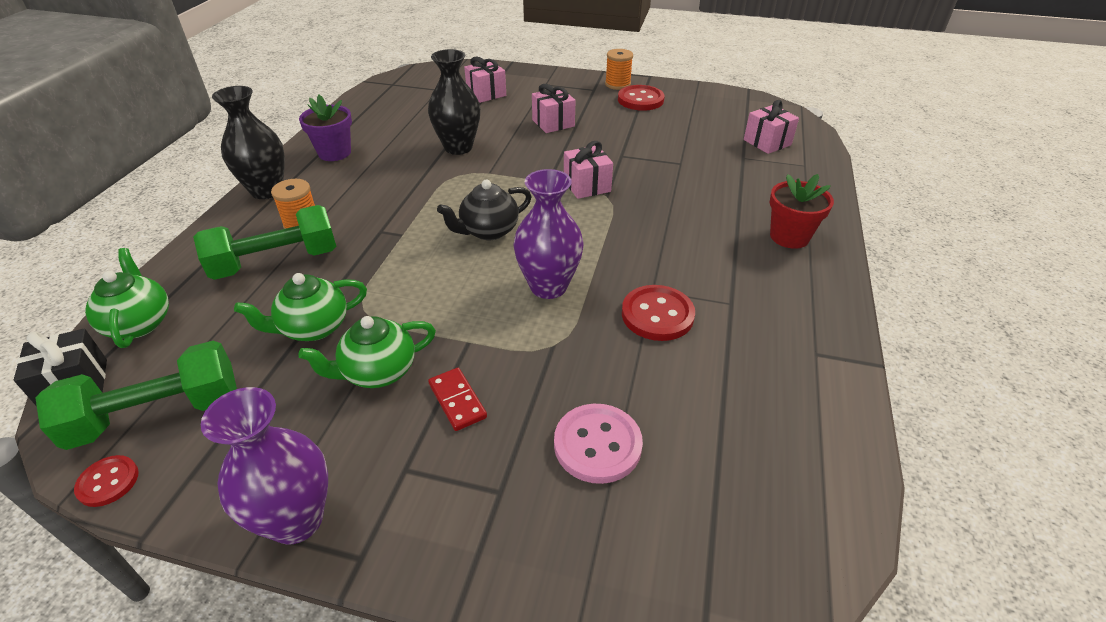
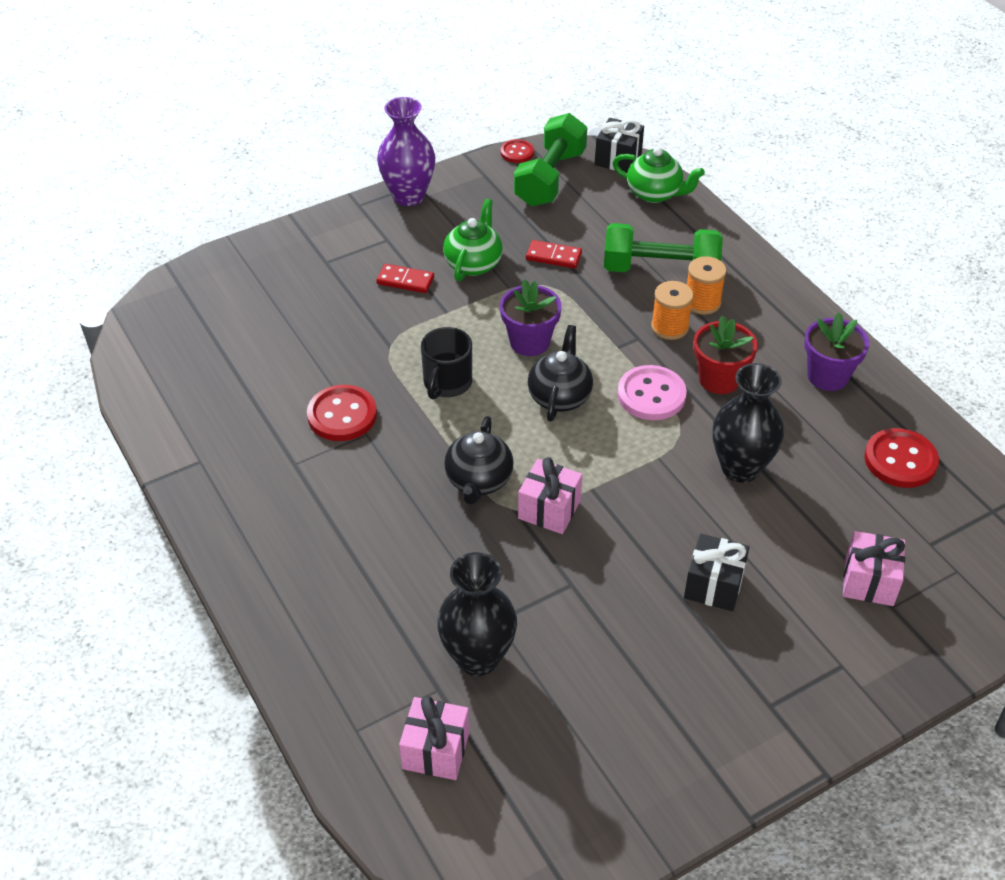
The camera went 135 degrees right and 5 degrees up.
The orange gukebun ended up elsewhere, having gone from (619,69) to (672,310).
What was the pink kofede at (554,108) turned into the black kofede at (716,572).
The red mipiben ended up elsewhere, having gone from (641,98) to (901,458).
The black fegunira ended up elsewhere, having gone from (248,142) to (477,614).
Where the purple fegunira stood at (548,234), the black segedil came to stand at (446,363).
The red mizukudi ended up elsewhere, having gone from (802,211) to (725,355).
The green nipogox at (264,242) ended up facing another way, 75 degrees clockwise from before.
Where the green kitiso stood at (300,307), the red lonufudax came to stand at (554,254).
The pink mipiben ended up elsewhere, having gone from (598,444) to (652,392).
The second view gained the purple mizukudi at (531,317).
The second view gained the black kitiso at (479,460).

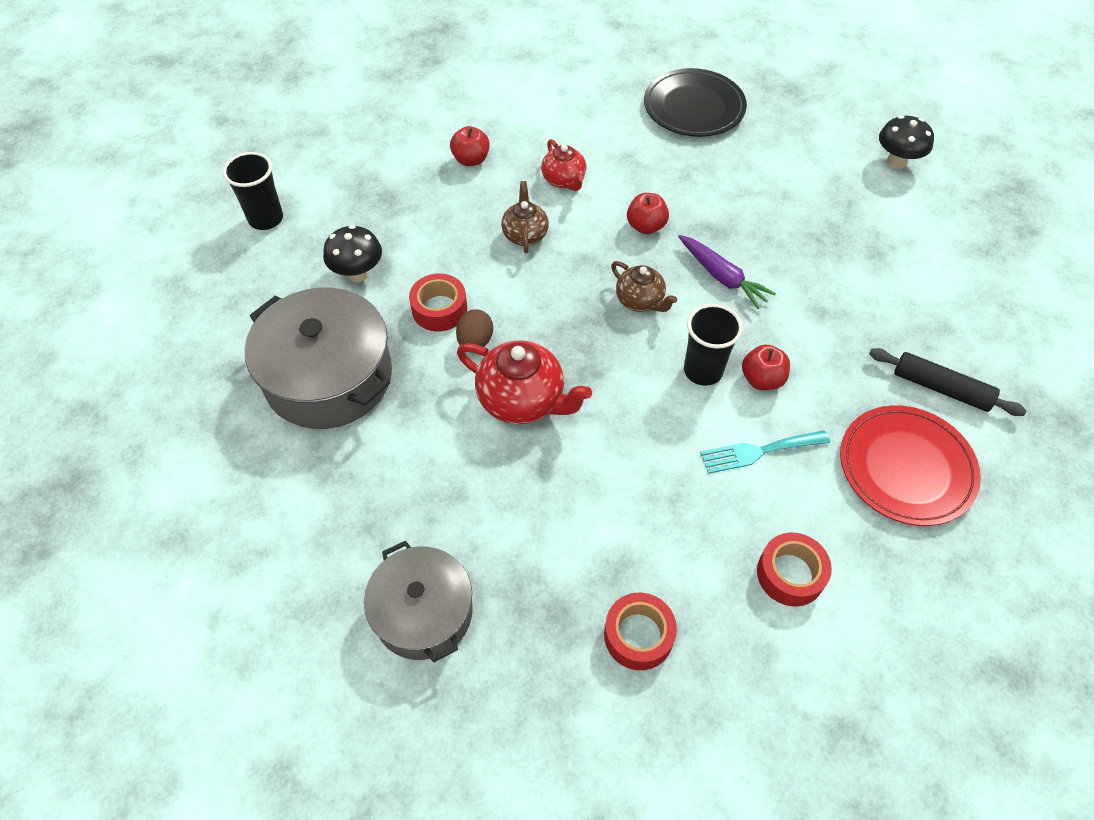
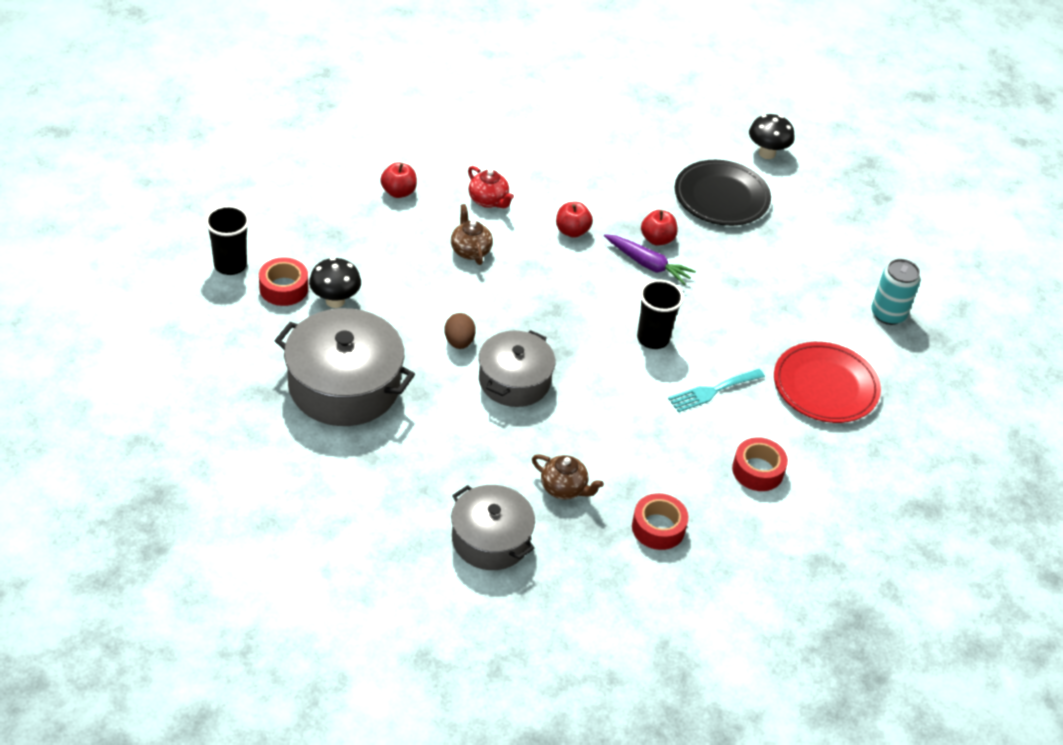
The camera went 20 degrees left and 10 degrees down.
The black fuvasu ended up elsewhere, having gone from (695,102) to (723,193).
The brown kitiso ended up elsewhere, having gone from (644,286) to (568,477).
The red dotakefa ended up elsewhere, having gone from (438,303) to (283,281).
Where the red kitiso stood at (524,382), the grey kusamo came to stand at (517,368).
The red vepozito ended up elsewhere, having gone from (766,367) to (659,228).
The second view lost the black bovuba at (947,382).
The second view gained the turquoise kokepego at (896,292).

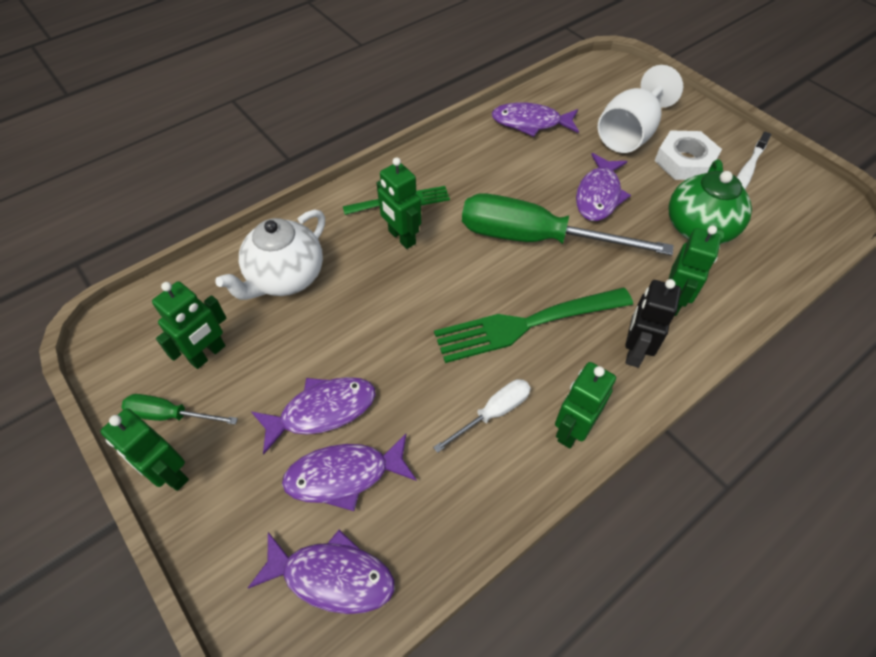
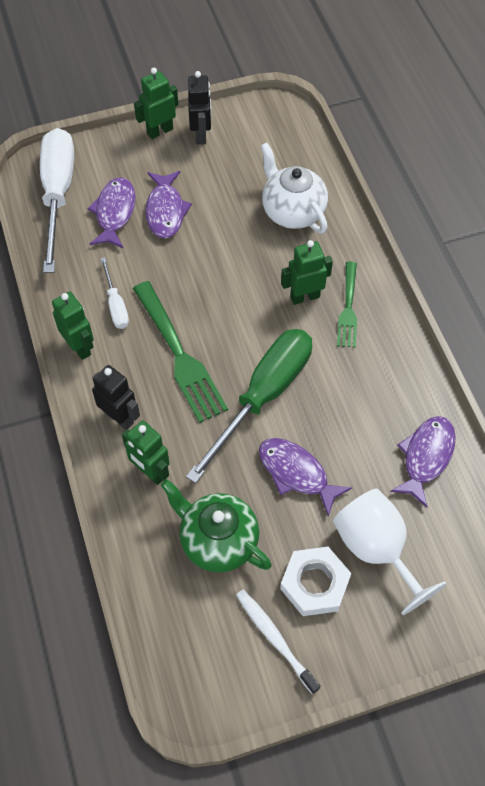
The camera went 110 degrees right and 5 degrees up.
The second view lost the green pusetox at (189,325).
The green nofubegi at (533,325) ended up facing another way, 150 degrees clockwise from before.
Where the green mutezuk stood at (180,409), the black pusetox came to stand at (199,107).
Where the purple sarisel stood at (321,572), the white mutezuk came to stand at (57,200).

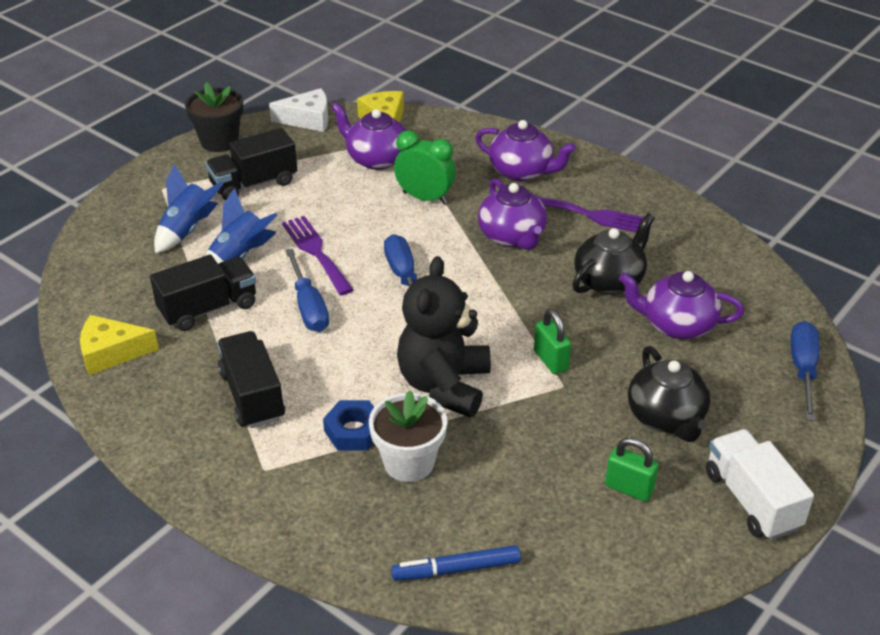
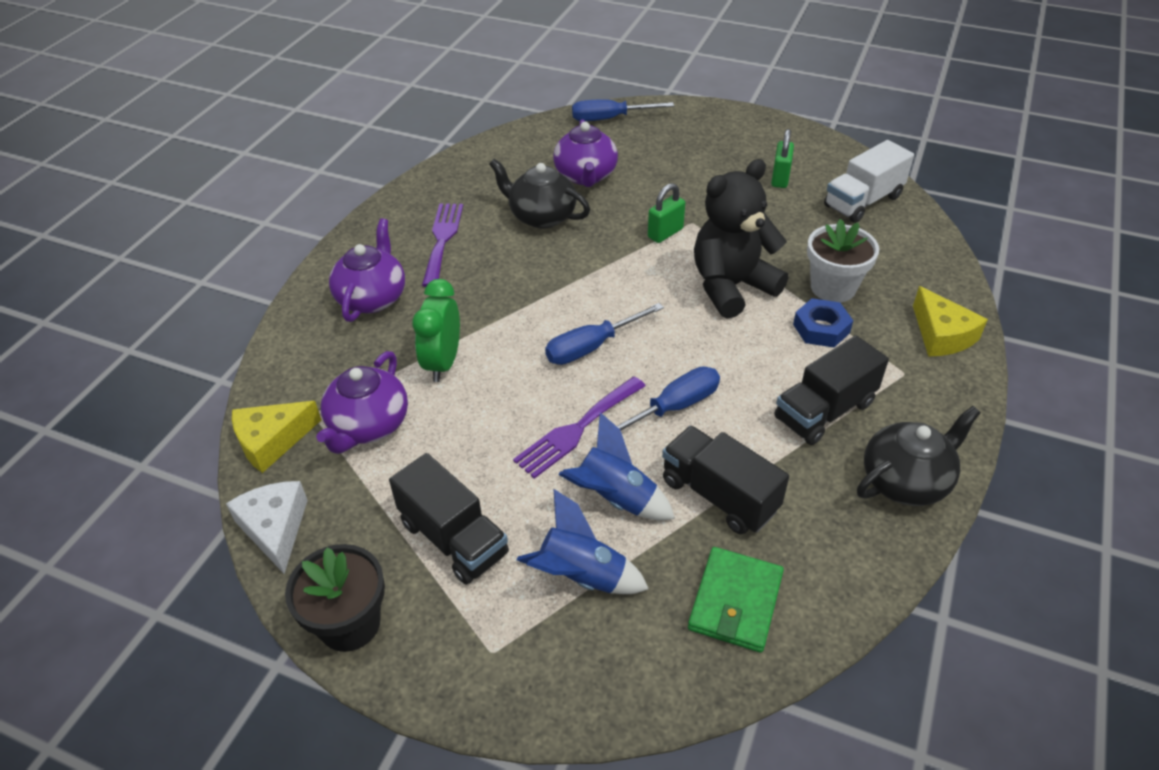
The camera went 105 degrees left and 5 degrees up.
The second view lost the purple kitiso at (512,214).
The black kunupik at (444,337) ended up facing another way, 150 degrees clockwise from before.
The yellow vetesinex ended up elsewhere, having gone from (119,345) to (950,321).
The black kitiso ended up elsewhere, having gone from (669,394) to (919,456).
The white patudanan ended up elsewhere, having gone from (760,484) to (869,181).
The second view lost the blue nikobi at (456,563).
The second view gained the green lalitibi at (736,600).

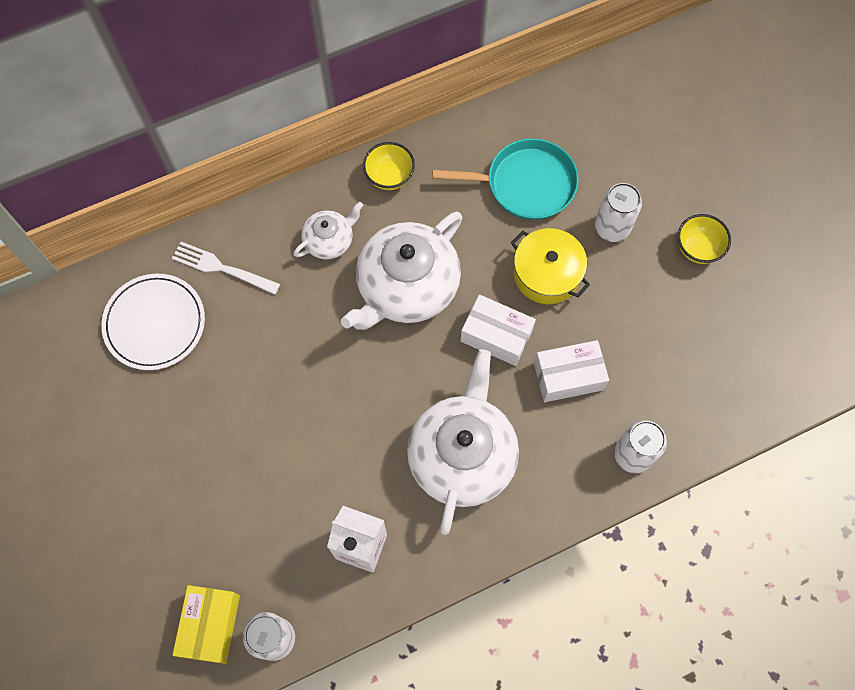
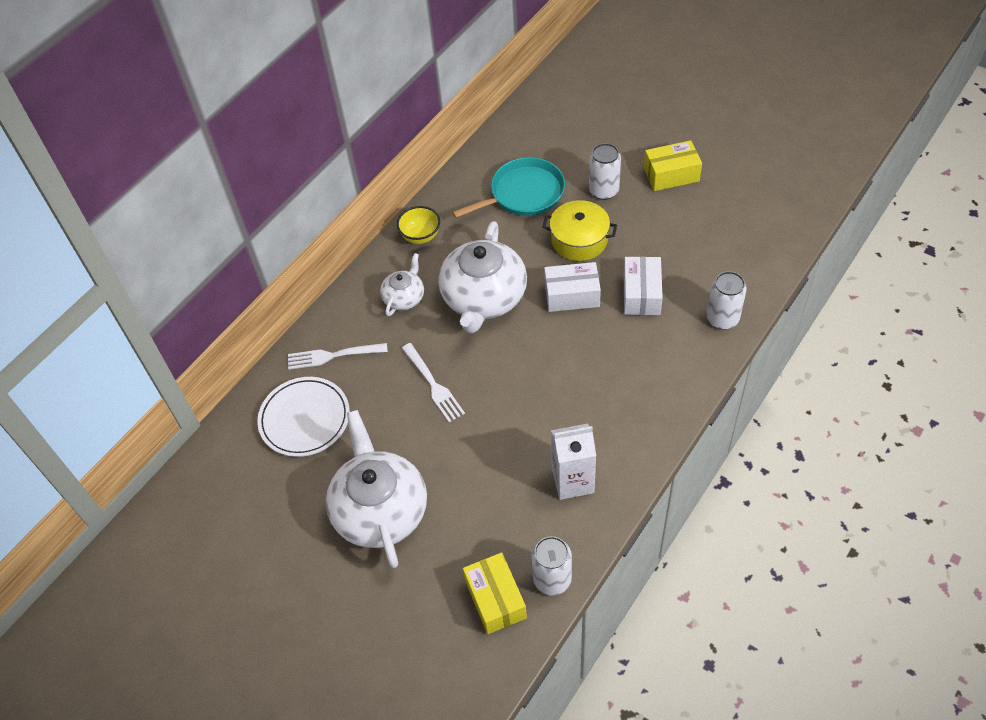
The camera went 25 degrees left and 15 degrees down.
Where the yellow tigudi stood at (704,239), the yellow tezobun came to stand at (673,165).
The white tezobun at (571,371) ended up facing another way, 45 degrees counterclockwise from before.
The white kitiso ended up elsewhere, having gone from (463,442) to (376,489).
The second view gained the white nofubegi at (433,382).

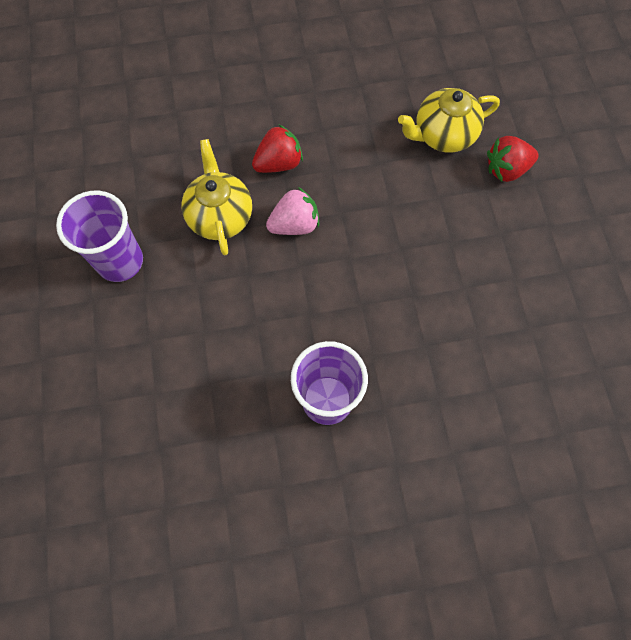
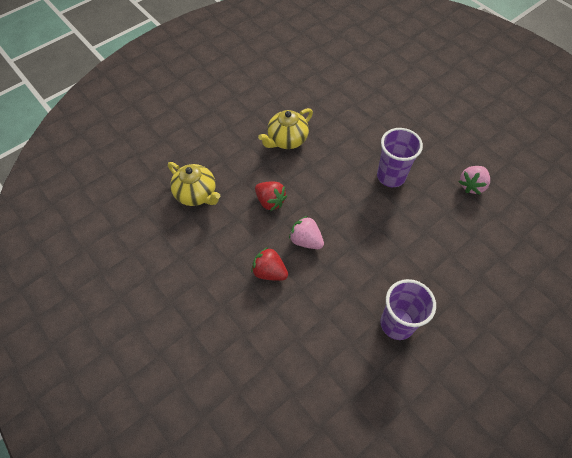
The camera went 120 degrees left and 10 degrees down.
The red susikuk ended up elsewhere, having gone from (513,159) to (271,196).
The yellow kitiso ended up elsewhere, having gone from (217,197) to (285,128).
The second view gained the pink susikuk at (474,180).

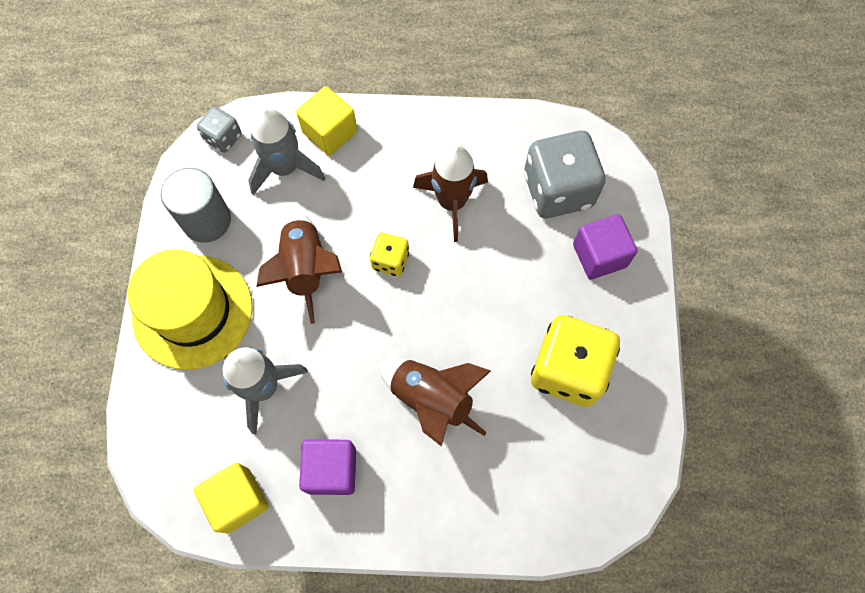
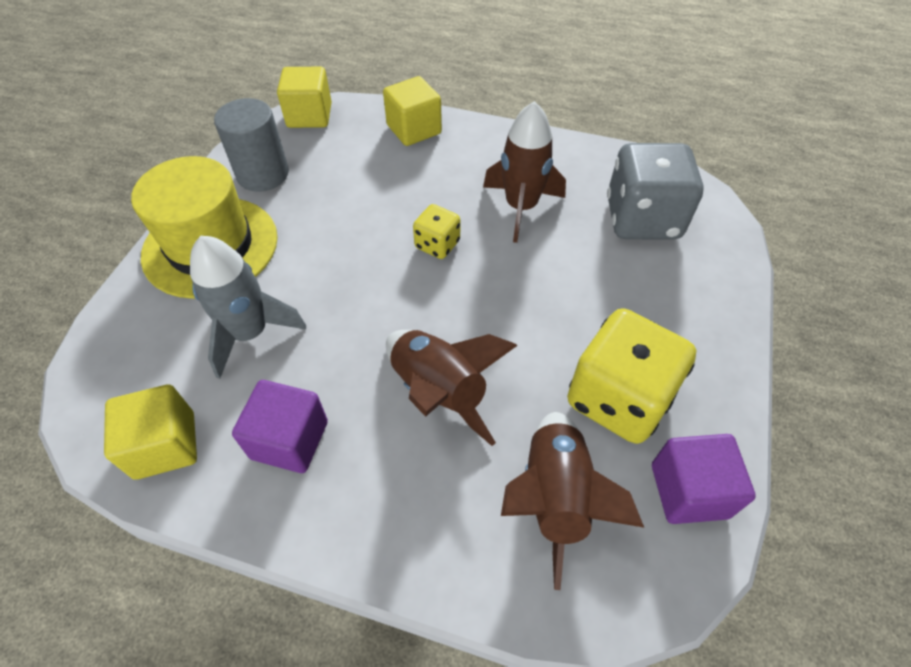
The camera went 15 degrees right and 15 degrees down.
Where the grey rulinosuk stood at (219,130), the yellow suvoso came to stand at (304,97).
The second view lost the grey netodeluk at (286,151).
The brown netodeluk ended up elsewhere, having gone from (299,268) to (572,501).
The purple suvoso ended up elsewhere, having gone from (605,247) to (704,479).

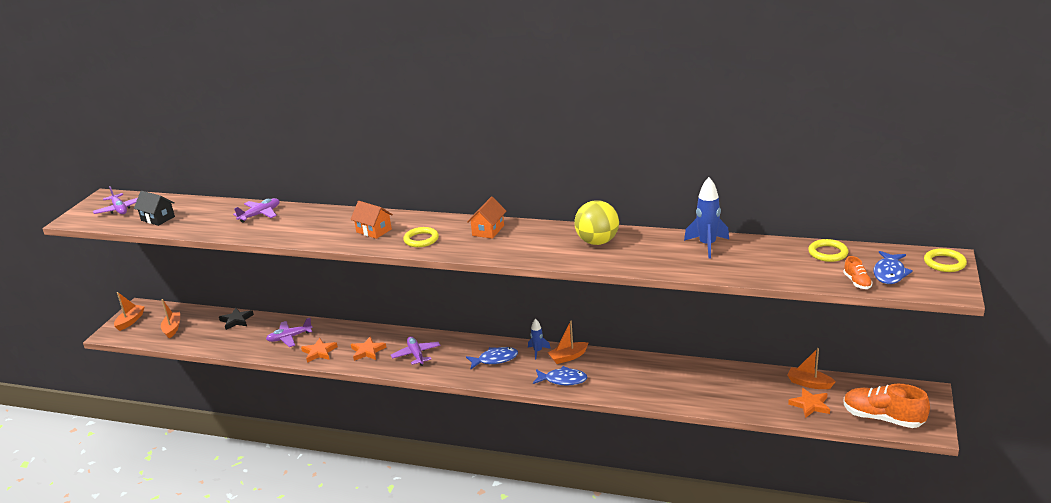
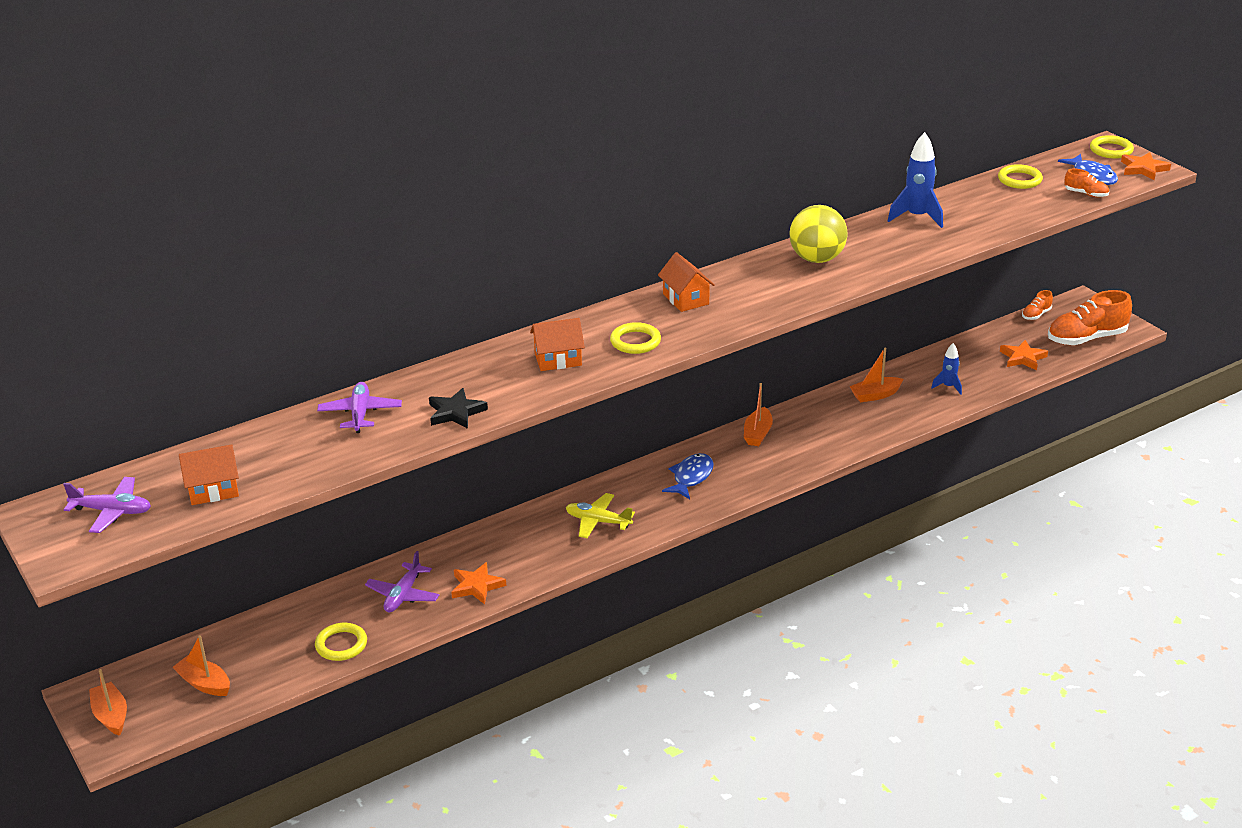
The camera went 50 degrees left and 5 degrees up.
What was the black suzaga at (154,208) turned into the orange suzaga at (209,474).
The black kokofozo ended up elsewhere, having gone from (236,319) to (458,408).
The blue netodeluk ended up elsewhere, having gone from (539,339) to (946,369).
The orange kokofozo ended up elsewhere, having gone from (369,348) to (1146,166).
What was the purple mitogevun at (415,351) turned into the yellow mitogevun at (600,515).
The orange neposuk ended up elsewhere, having gone from (811,368) to (876,374).
The second view lost the blue sarisel at (560,375).
The second view gained the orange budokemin at (1037,305).
The second view gained the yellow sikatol at (341,642).

